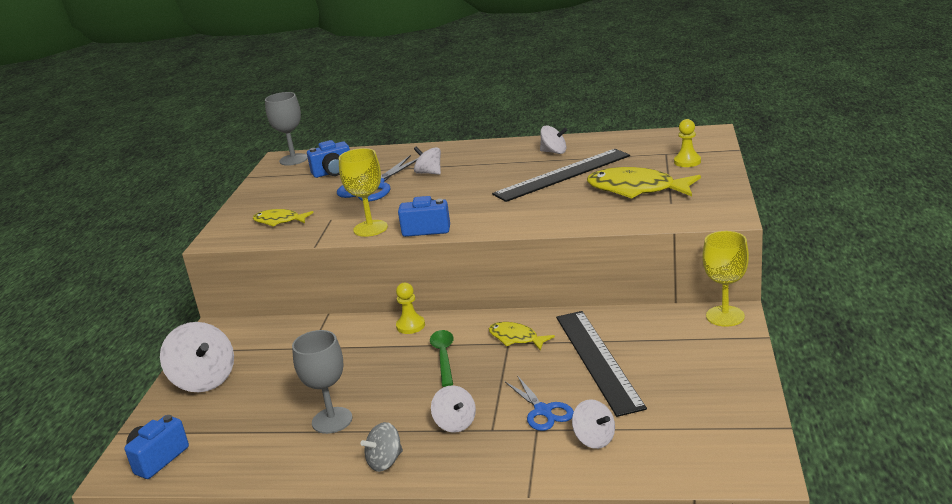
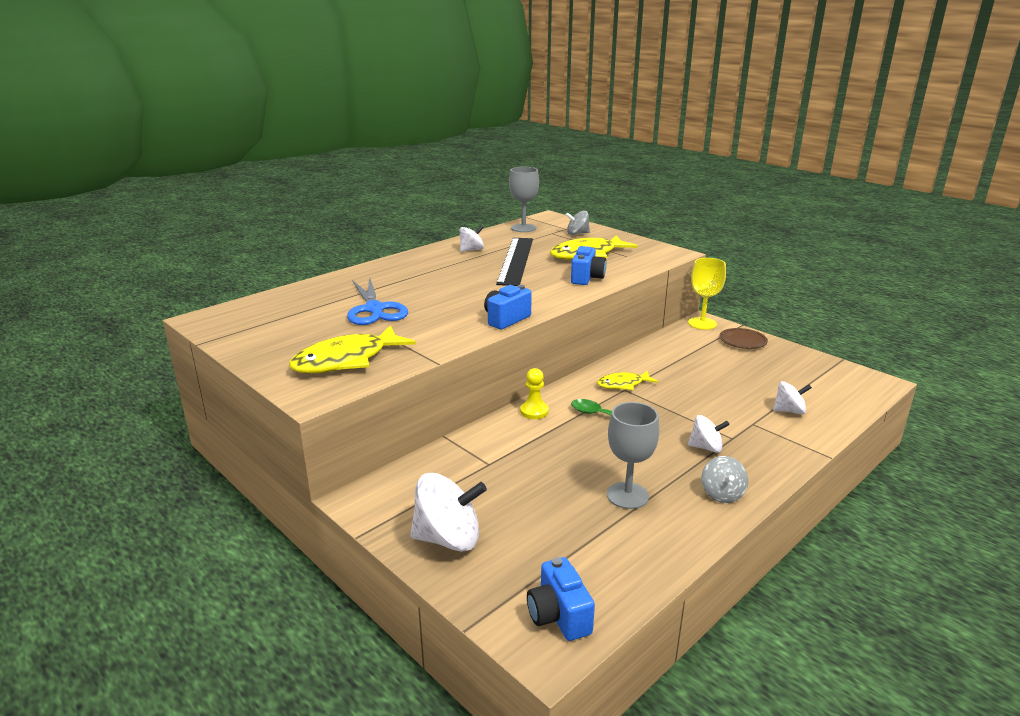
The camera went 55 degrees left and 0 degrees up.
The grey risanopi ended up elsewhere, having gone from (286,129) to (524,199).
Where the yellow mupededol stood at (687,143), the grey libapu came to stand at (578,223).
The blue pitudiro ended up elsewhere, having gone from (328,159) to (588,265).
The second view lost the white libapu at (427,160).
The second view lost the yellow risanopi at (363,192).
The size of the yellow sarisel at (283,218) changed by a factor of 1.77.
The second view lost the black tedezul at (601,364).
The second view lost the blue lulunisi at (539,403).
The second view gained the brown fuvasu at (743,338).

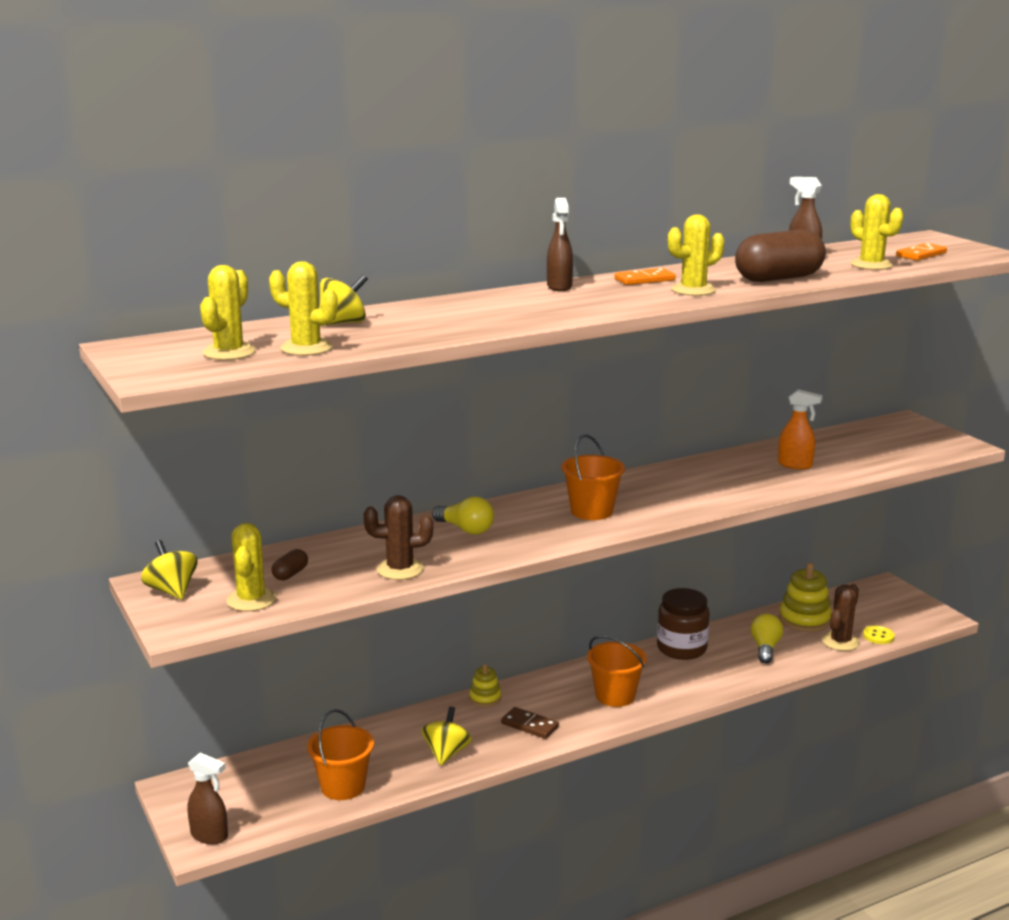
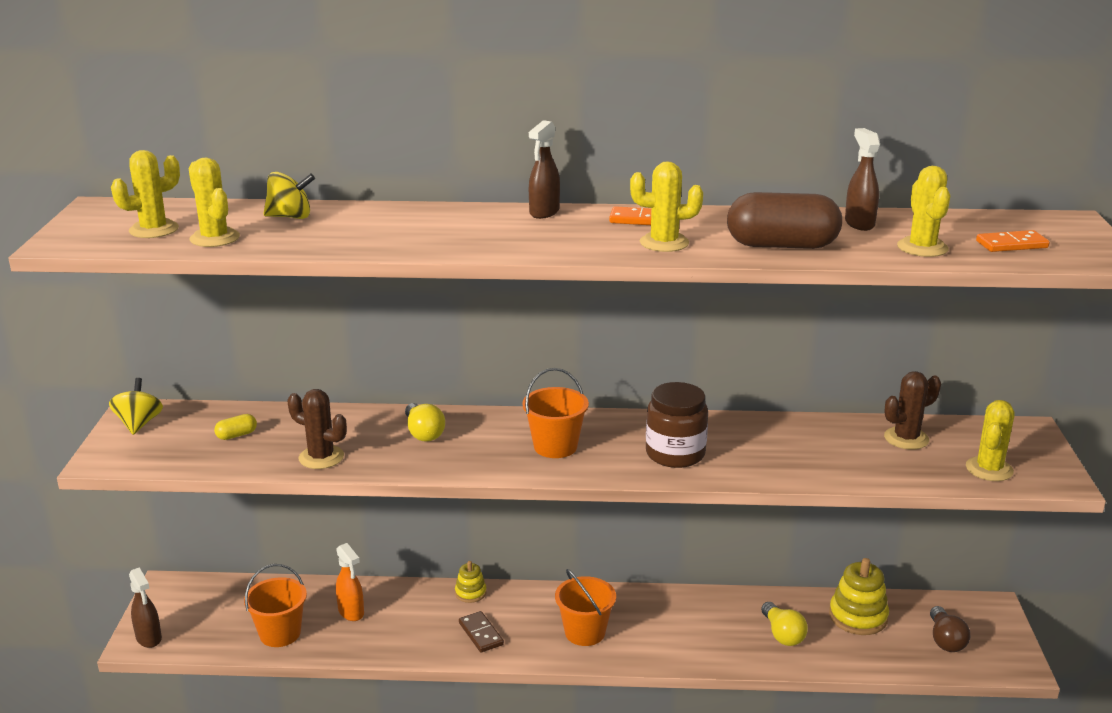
The camera went 30 degrees right and 5 degrees up.
The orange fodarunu ended up elsewhere, having gone from (800,429) to (350,582).
The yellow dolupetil ended up elsewhere, having gone from (251,567) to (990,440).
What was the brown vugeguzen at (290,564) turned into the yellow vugeguzen at (235,427).
The brown dolupetil ended up elsewhere, having gone from (841,617) to (912,410).
The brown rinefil ended up elsewhere, having gone from (683,624) to (677,425).
The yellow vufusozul at (767,639) ended up facing another way, 120 degrees clockwise from before.
The second view lost the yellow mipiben at (879,635).
The second view lost the yellow libapu at (446,736).
The second view gained the brown vufusozul at (950,629).

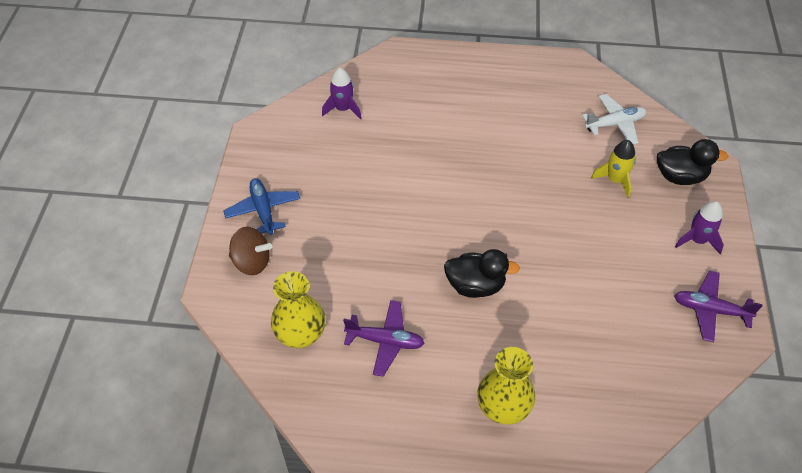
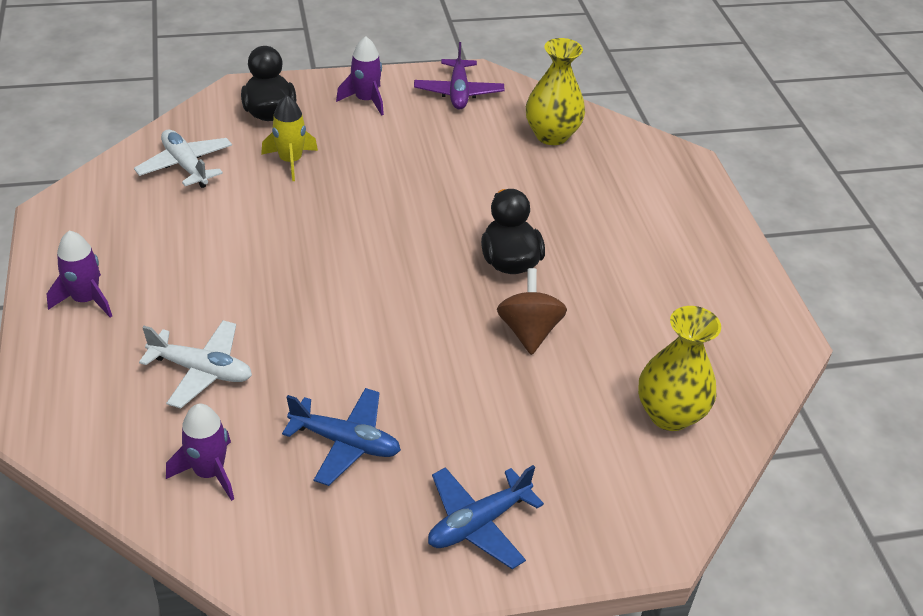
The camera went 110 degrees left and 10 degrees down.
The brown libapu ended up elsewhere, having gone from (250,251) to (532,311).
The second view lost the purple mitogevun at (383,338).
The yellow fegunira ended up elsewhere, having gone from (506,386) to (555,91).
The second view gained the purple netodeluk at (79,274).
The second view gained the white mitogevun at (195,364).
The second view gained the blue mitogevun at (341,437).

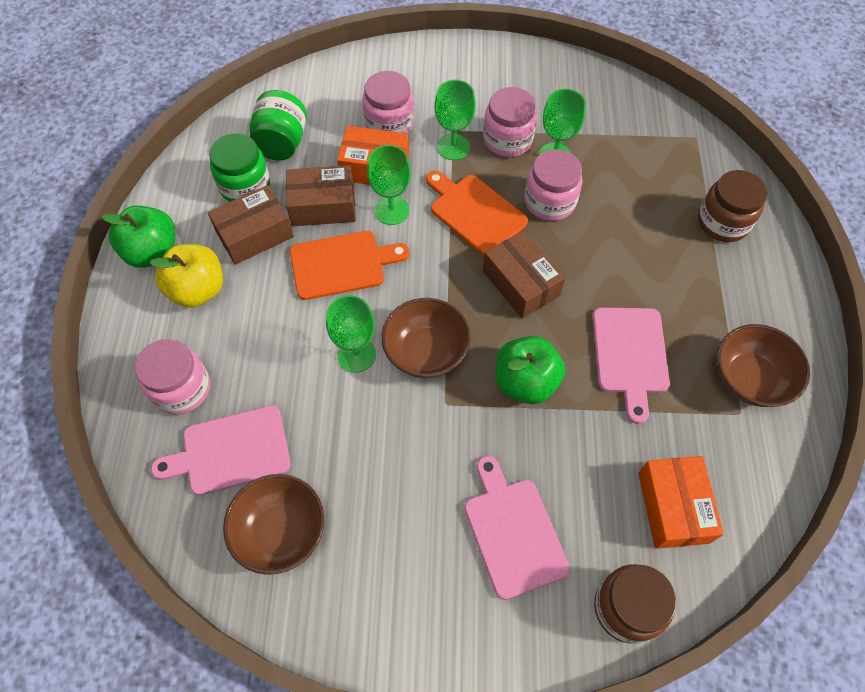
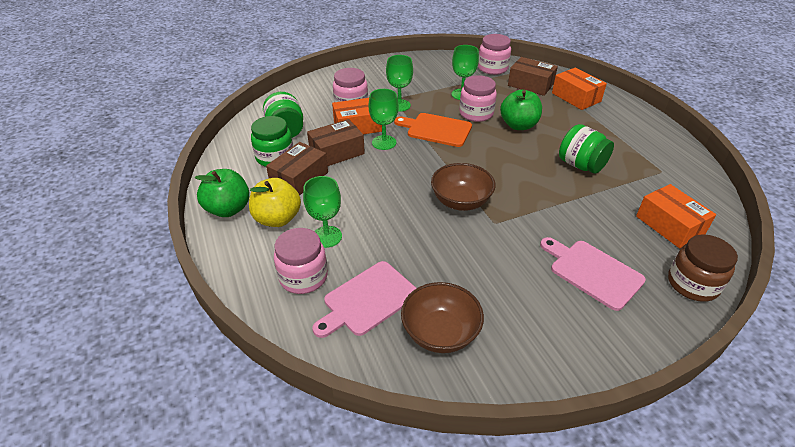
The camera went 25 degrees left and 20 degrees down.
The pink rinefil ended up elsewhere, having gone from (510,122) to (494,54).
Where the brown rinefil stood at (732,206), the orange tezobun came to stand at (579,88).
The brown tezobun ended up elsewhere, having gone from (524,274) to (533,76).
The second view lost the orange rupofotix at (349,265).
The green risanopi ended up elsewhere, having gone from (351,334) to (322,212).
Where the pink rupofotix stood at (631,366), the green rinefil came to stand at (586,149).
The second view lost the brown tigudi at (763,365).
The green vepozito ended up elsewhere, having gone from (530,370) to (521,110).

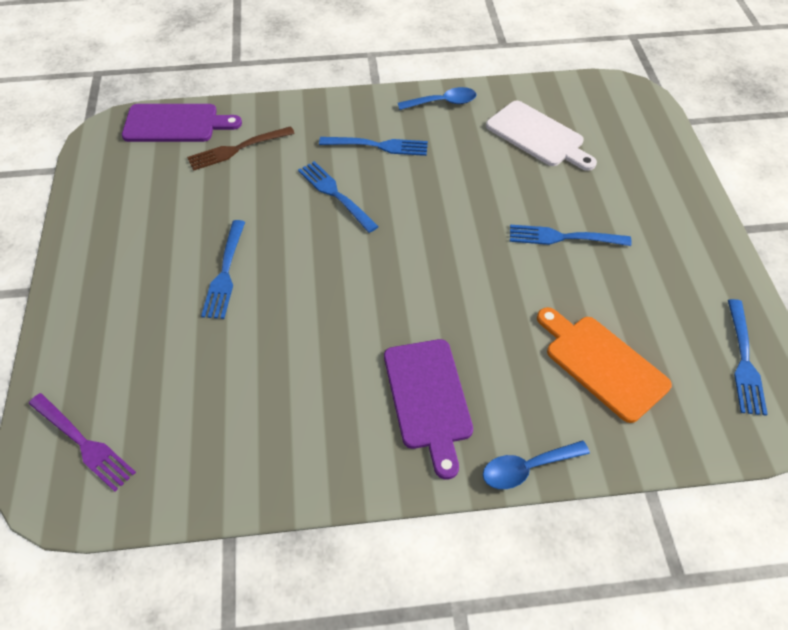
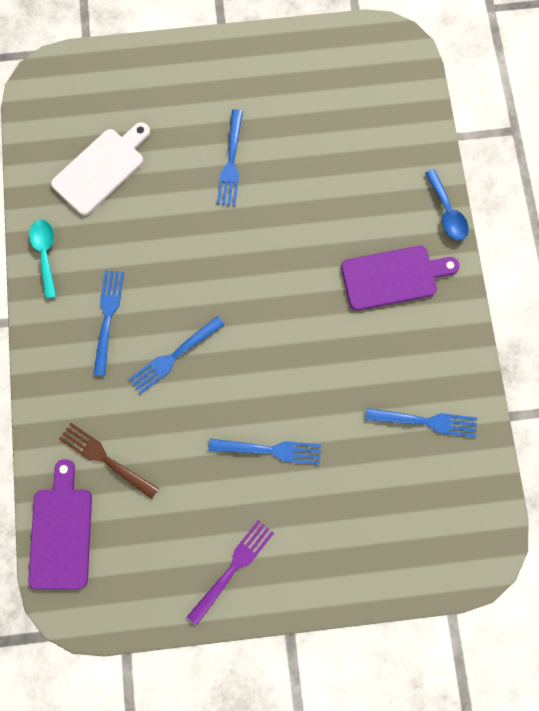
The camera went 90 degrees left and 25 degrees up.
What was the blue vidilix at (437,98) turned into the turquoise vidilix at (43,259).
The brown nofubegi at (241,148) ended up facing another way, 150 degrees clockwise from before.
The blue nofubegi ended up elsewhere, having gone from (748,357) to (421,423).
The second view lost the orange rupofotix at (604,365).
The purple nofubegi ended up elsewhere, having gone from (82,442) to (230,572).

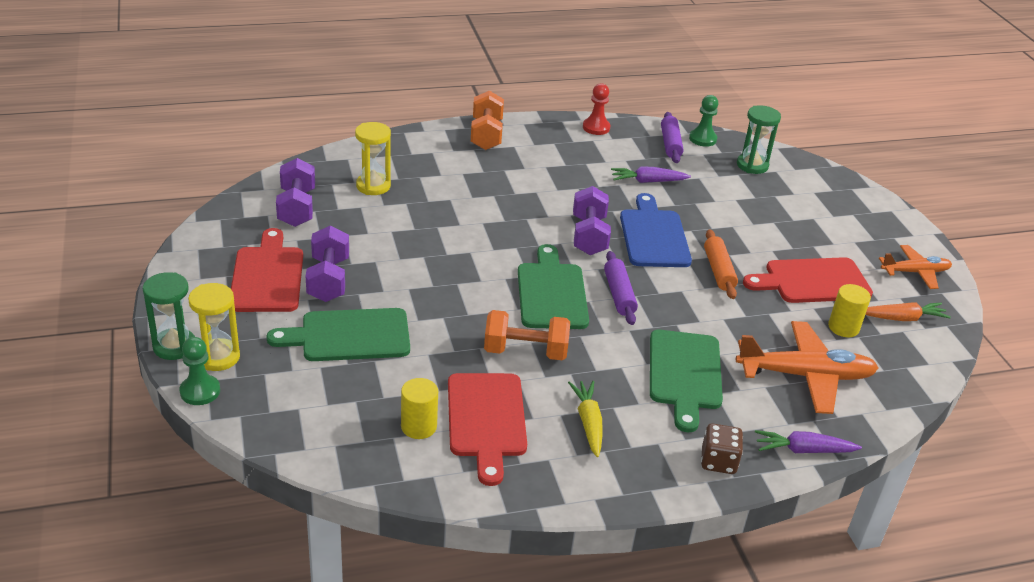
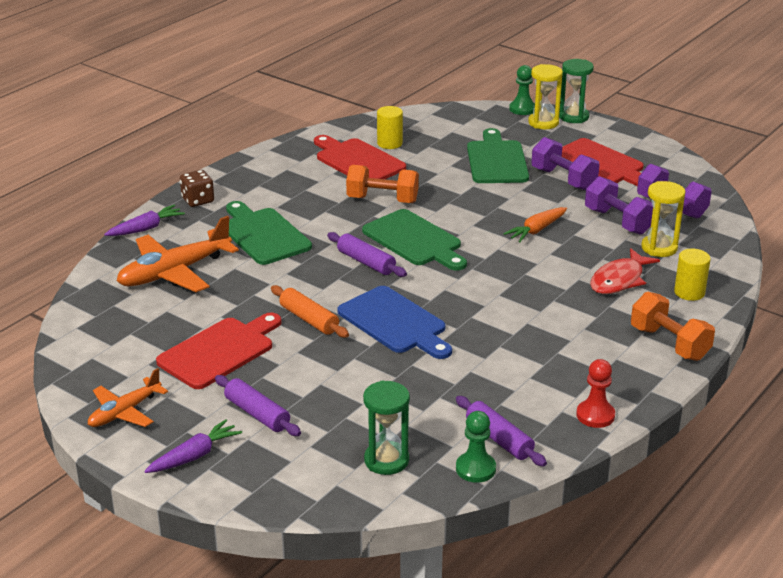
The camera went 145 degrees right and 5 degrees down.
The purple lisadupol ended up elsewhere, having gone from (651,174) to (193,446).
The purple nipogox ended up elsewhere, having gone from (592,220) to (619,205).
The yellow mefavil ended up elsewhere, having gone from (849,310) to (692,275).
The orange lisadupol ended up elsewhere, having gone from (908,311) to (535,224).
The green rupofotix at (338,334) ended up facing another way, 45 degrees counterclockwise from before.
The orange nipogox at (527,335) ended up facing another way, 45 degrees clockwise from before.
The second view lost the yellow lisadupol at (585,419).
The second view gained the red sarisel at (625,271).
The second view gained the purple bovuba at (258,405).

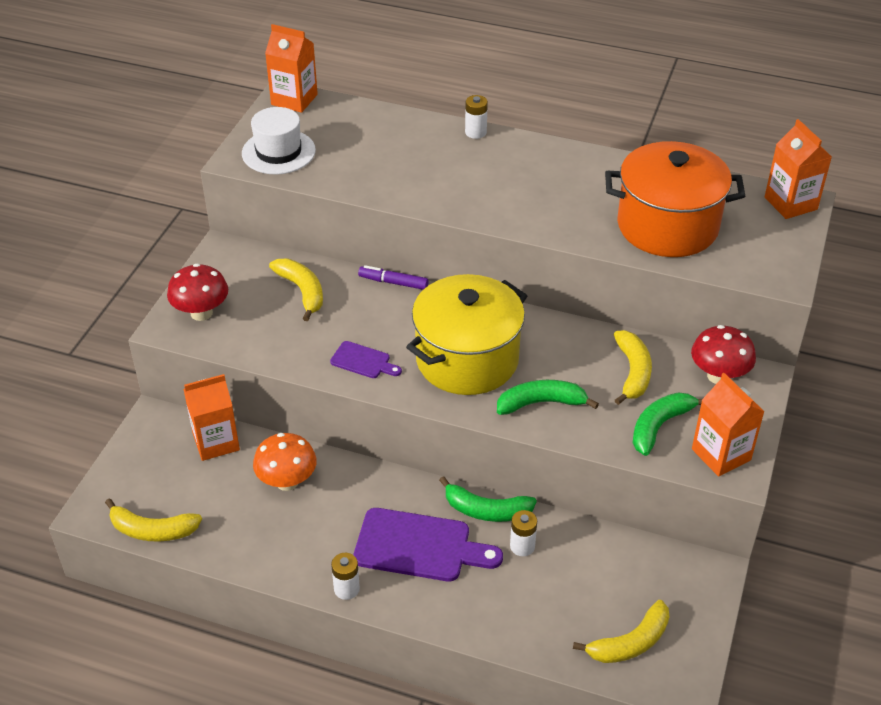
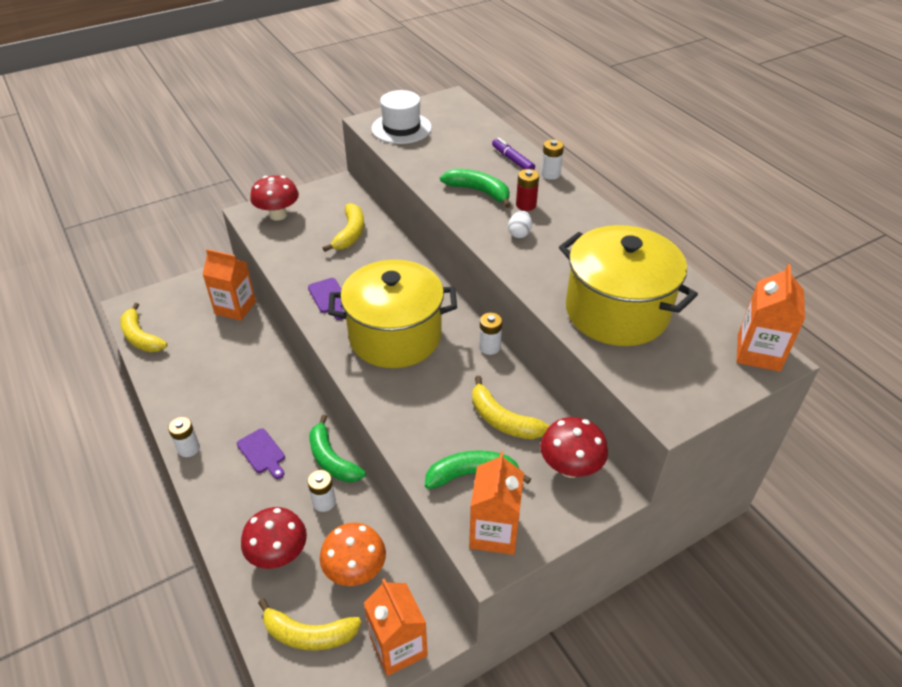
The camera went 40 degrees right and 0 degrees up.
The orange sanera ended up elsewhere, having gone from (291,68) to (396,627).
What was the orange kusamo at (675,199) turned into the yellow kusamo at (628,285).
The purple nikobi ended up elsewhere, having gone from (393,277) to (513,154).
The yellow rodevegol at (632,367) ended up facing another way, 90 degrees clockwise from before.
The green rodevegol ended up elsewhere, having gone from (548,397) to (475,188).
The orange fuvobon ended up elsewhere, having gone from (285,462) to (353,554).
The size of the purple rupofotix at (428,544) changed by a factor of 0.52.
The second view gained the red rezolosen at (527,190).
The second view gained the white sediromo at (520,224).
The second view gained the white rezolosen at (490,333).
The second view gained the red fuvobon at (274,538).

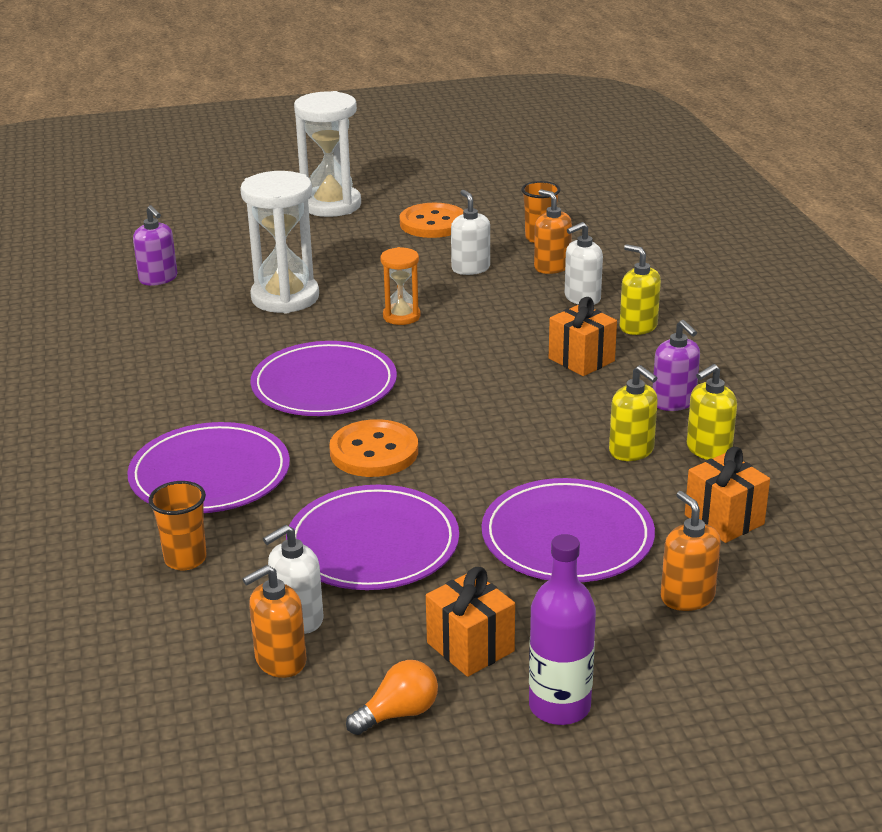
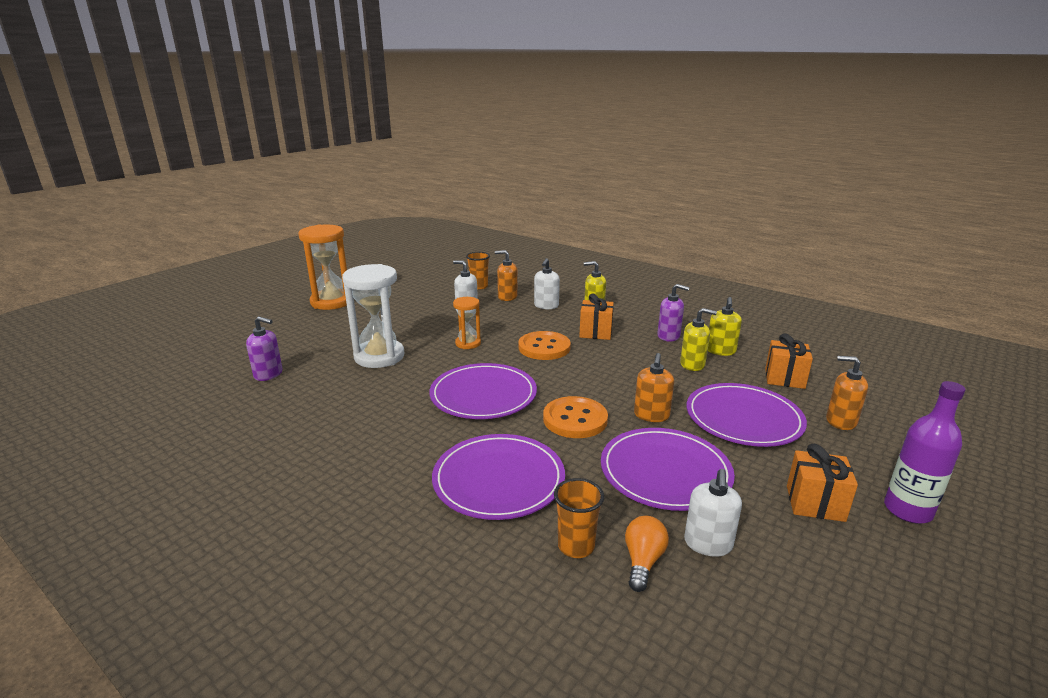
The camera went 40 degrees left and 5 degrees down.
What was the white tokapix at (327,154) turned into the orange tokapix at (322,267).
The orange mipiben ended up elsewhere, having gone from (431,220) to (544,345).
The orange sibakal ended up elsewhere, having gone from (275,621) to (654,387).
The orange vufusozul ended up elsewhere, having gone from (392,697) to (647,554).

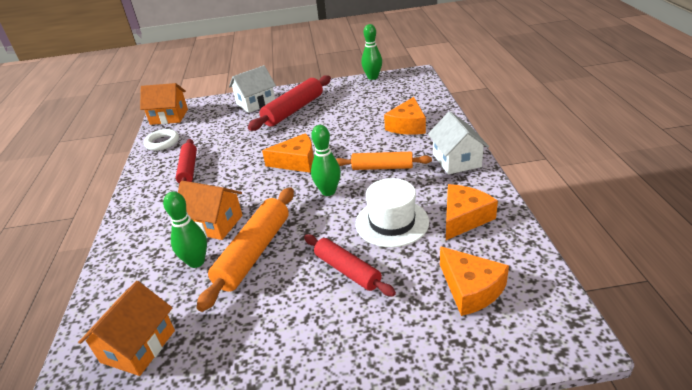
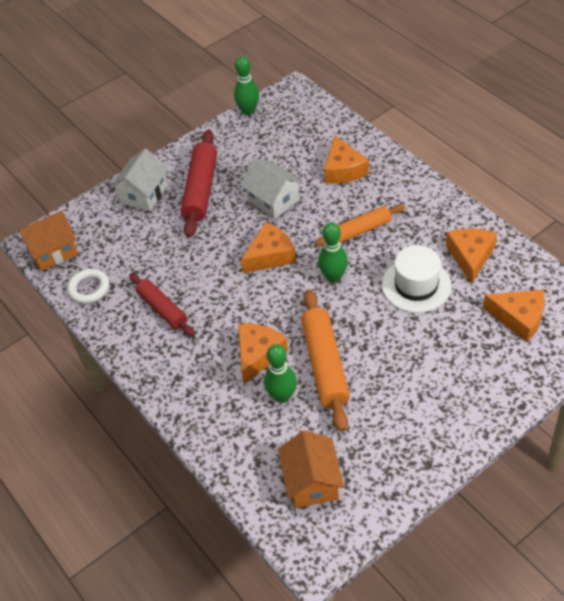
The camera went 30 degrees left and 15 degrees up.
The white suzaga ended up elsewhere, having gone from (458,142) to (271,188).
Where the orange suzaga stood at (210,210), the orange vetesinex came to stand at (263,353).
The second view lost the red bovuba at (350,265).

